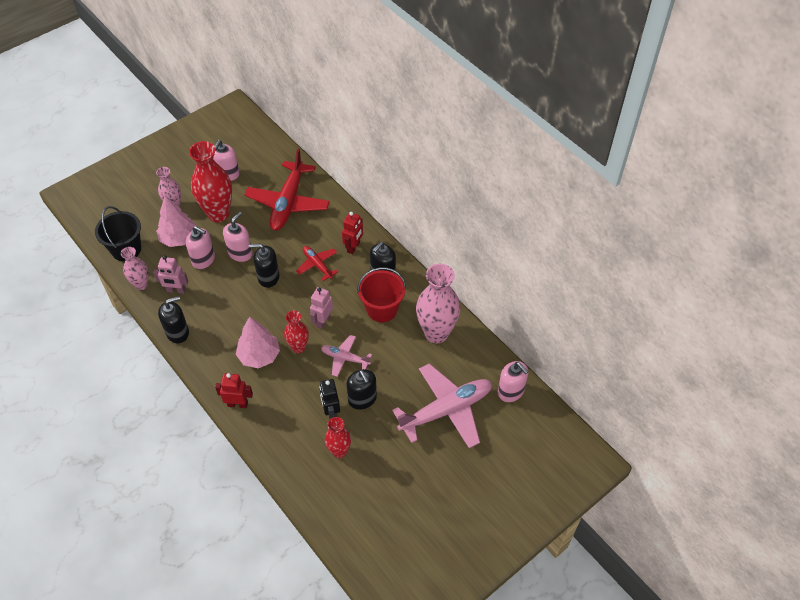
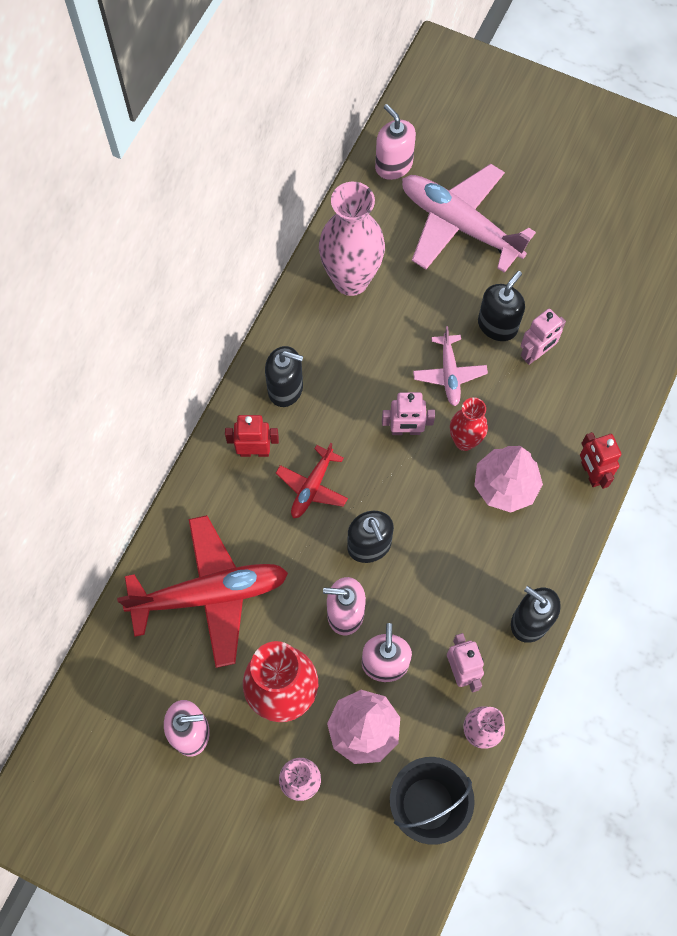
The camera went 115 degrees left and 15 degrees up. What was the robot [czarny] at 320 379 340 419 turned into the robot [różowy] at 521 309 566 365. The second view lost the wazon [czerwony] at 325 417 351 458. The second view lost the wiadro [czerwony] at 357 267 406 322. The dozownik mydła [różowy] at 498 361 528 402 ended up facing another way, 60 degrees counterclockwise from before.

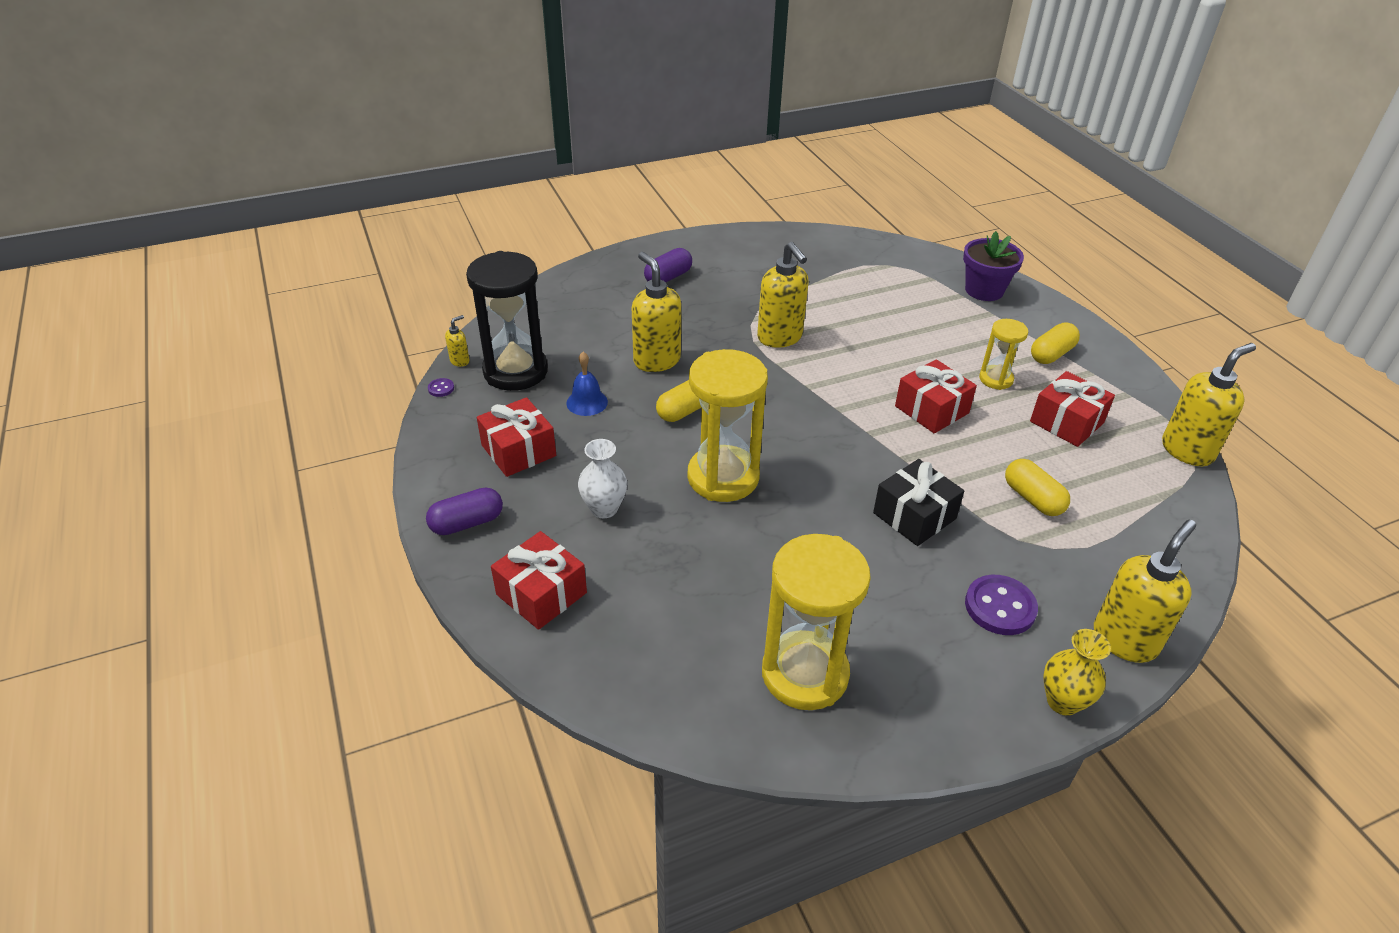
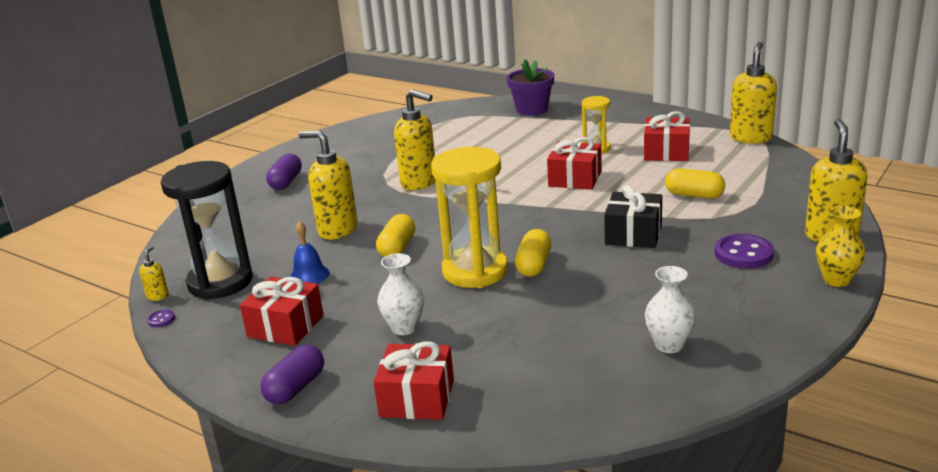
The camera went 30 degrees left and 15 degrees down. Where the klepsydra [żółty] stood at 762 534 871 710, the wazon [biały] came to stand at 645 266 696 353. The kapsułka [żółty] ended up elsewhere, having gone from 1031 323 1080 364 to 515 229 552 277.

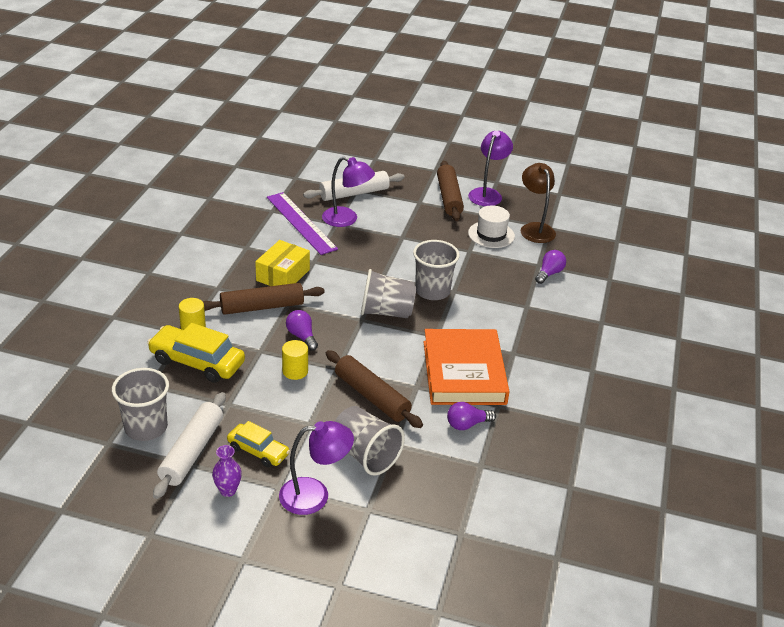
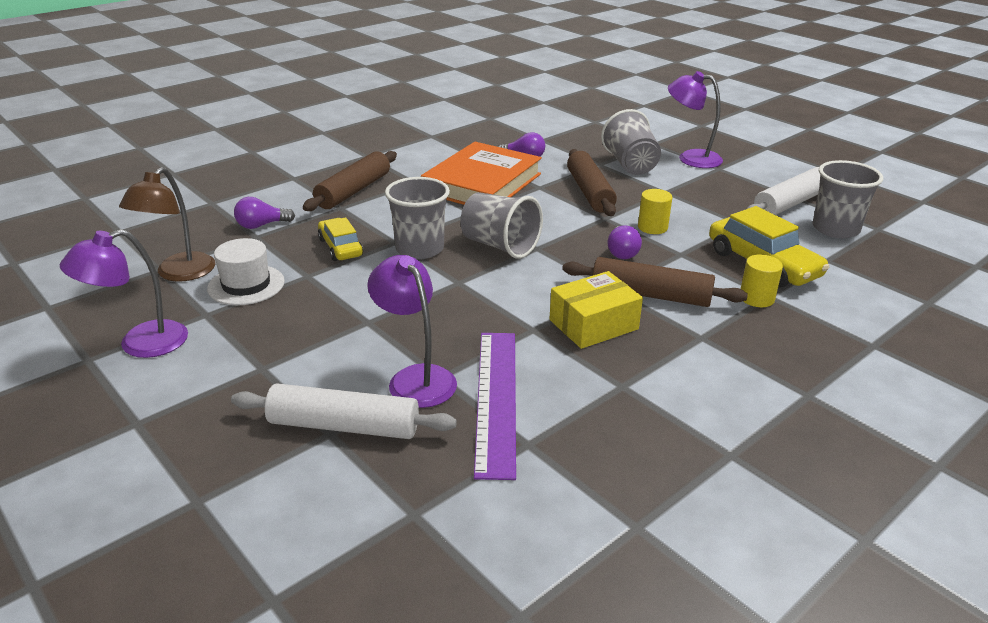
The camera went 145 degrees left and 5 degrees down. The second view lost the wazon [fioletowy] at 212 445 242 497. The samochód [żółty] ended up elsewhere, having gone from 227 421 290 467 to 318 217 363 261. The wałek do ciasta [brązowy] ended up elsewhere, having gone from 437 161 464 221 to 303 151 397 211.

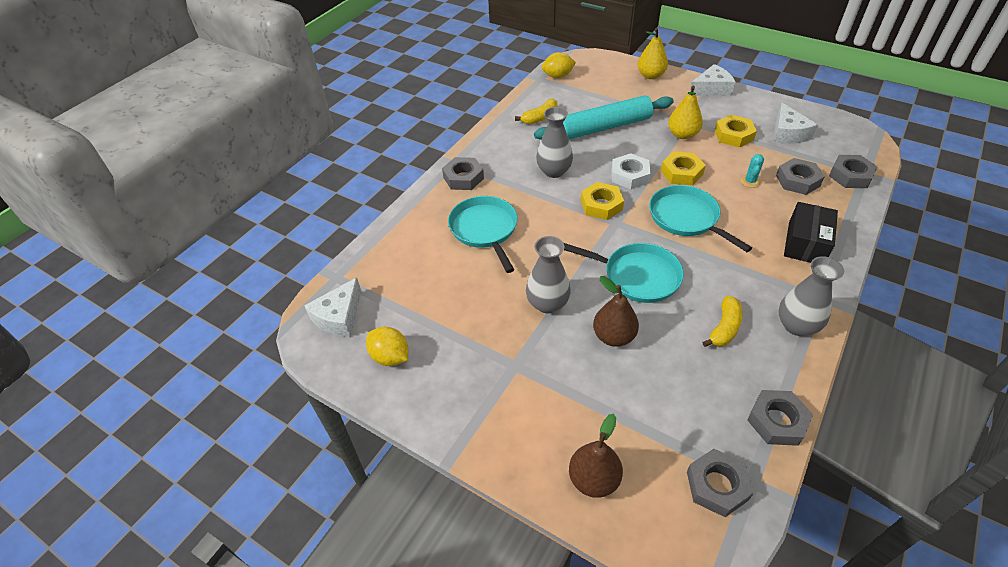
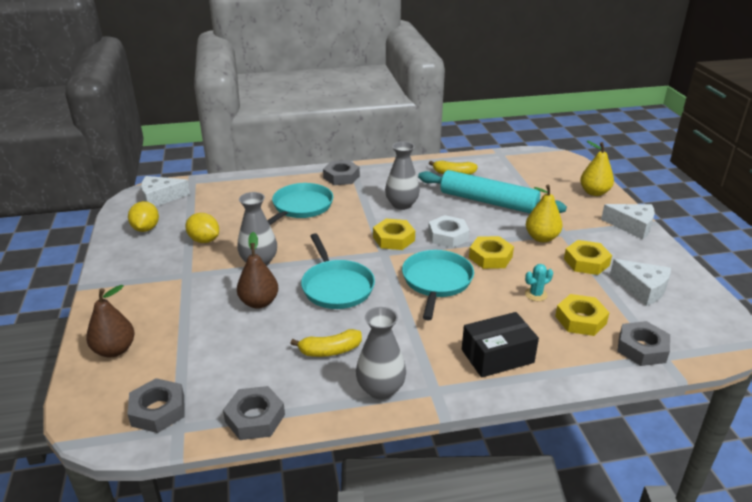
The camera went 45 degrees right and 15 degrees down. The cytryna [żółty] ended up elsewhere, having gone from 542 52 576 78 to 185 213 219 243. The ser [biały] at 773 103 818 144 ended up facing another way, 90 degrees counterclockwise from before. What was the nakrętka [szary] at 776 158 824 195 turned into the nakrętka [żółty] at 555 294 610 336.

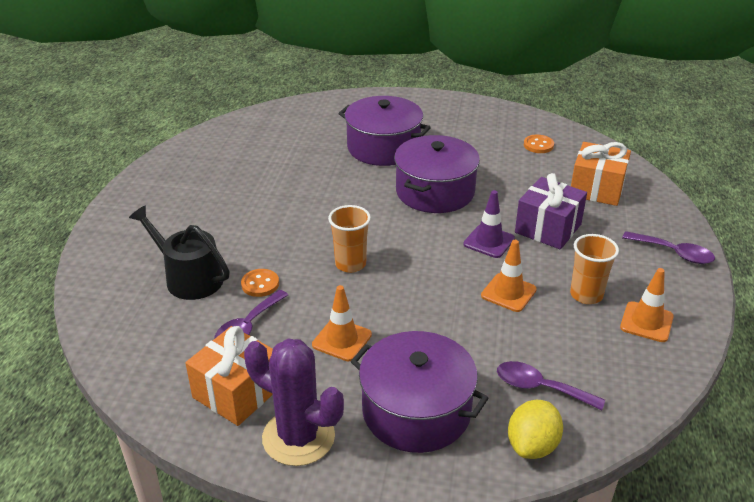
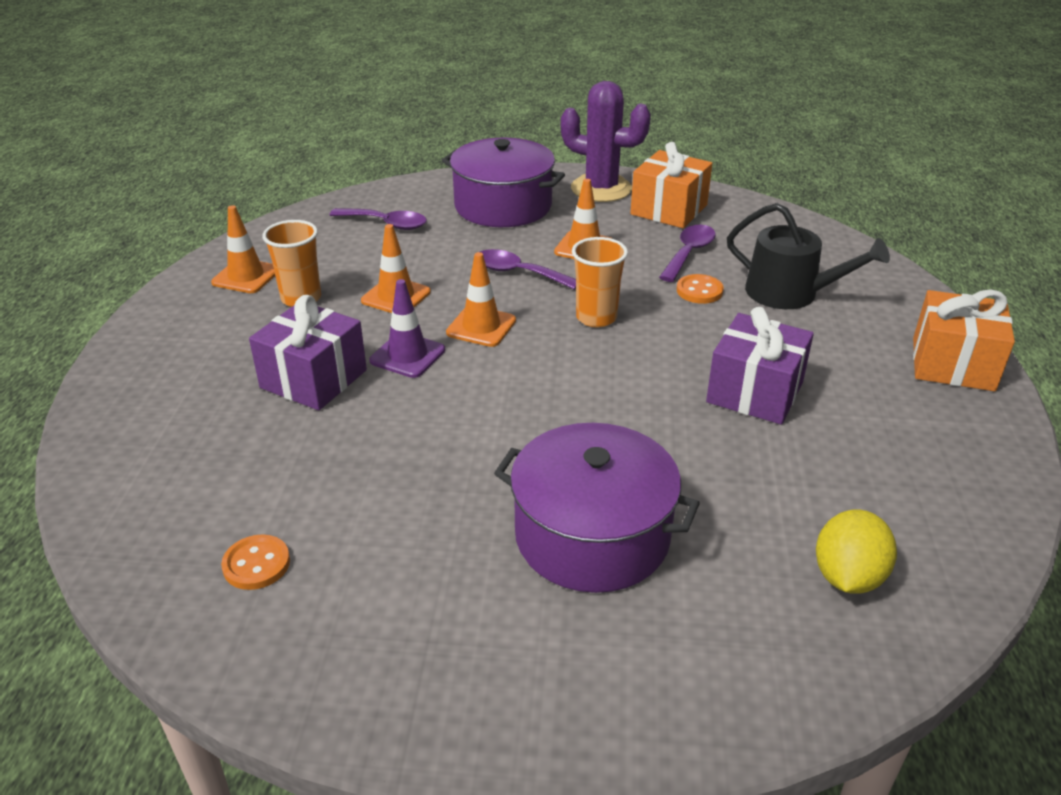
The camera went 175 degrees right and 0 degrees up. The second view lost the garnek [fioletowy] at 394 135 480 213. The cytryna [żółty] ended up elsewhere, having gone from 508 400 563 459 to 816 509 897 594. The prezent [pomarańczowy] ended up elsewhere, having gone from 571 142 631 206 to 913 289 1015 391. The łyżka [fioletowy] ended up elsewhere, having gone from 622 231 715 264 to 480 249 576 290. The second view gained the pachołek [pomarańczowy] at 446 252 516 347. The second view gained the prezent [fioletowy] at 706 307 814 425.

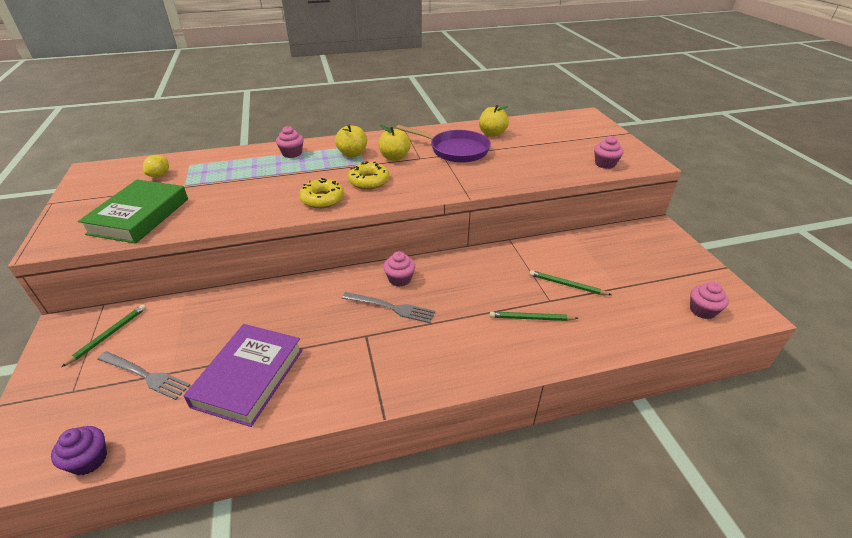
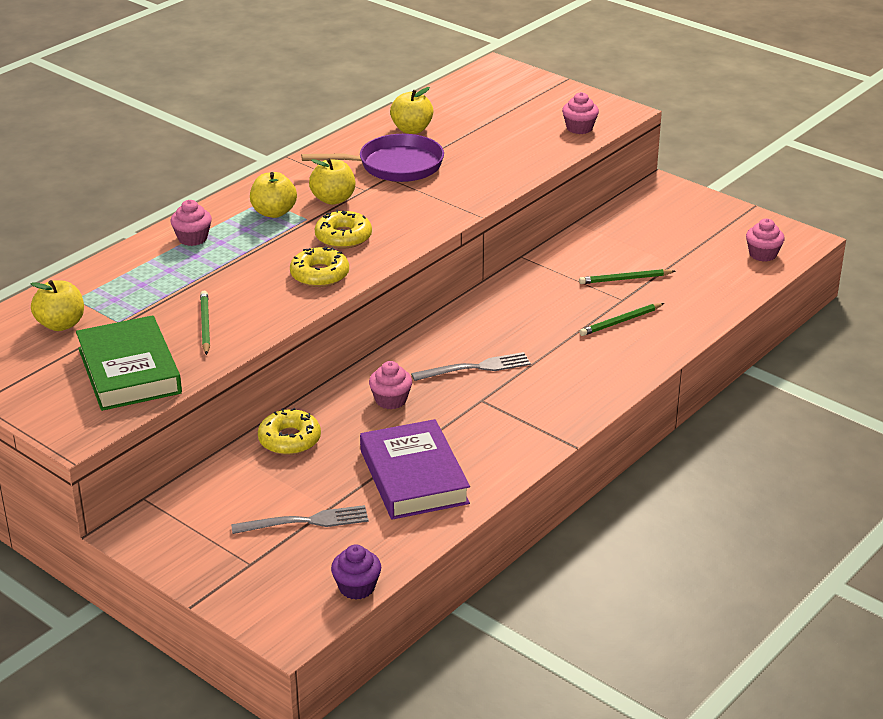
The camera went 35 degrees left and 5 degrees down. The ołówek [zielony] ended up elsewhere, having gone from 61 304 146 367 to 200 291 210 355. Where the cytryna [żółty] stood at 143 155 169 178, the jabłko [żółty] came to stand at 31 280 84 331. The muffinka [różowy] ended up elsewhere, having gone from 383 251 415 287 to 369 361 412 409. The second view gained the donut [żółty] at 258 408 321 455.

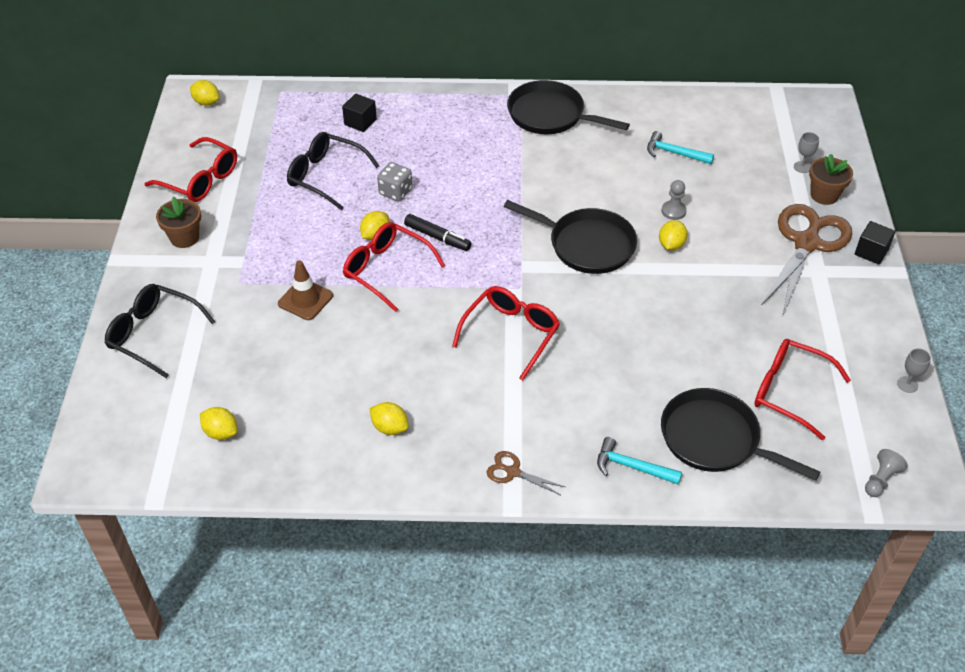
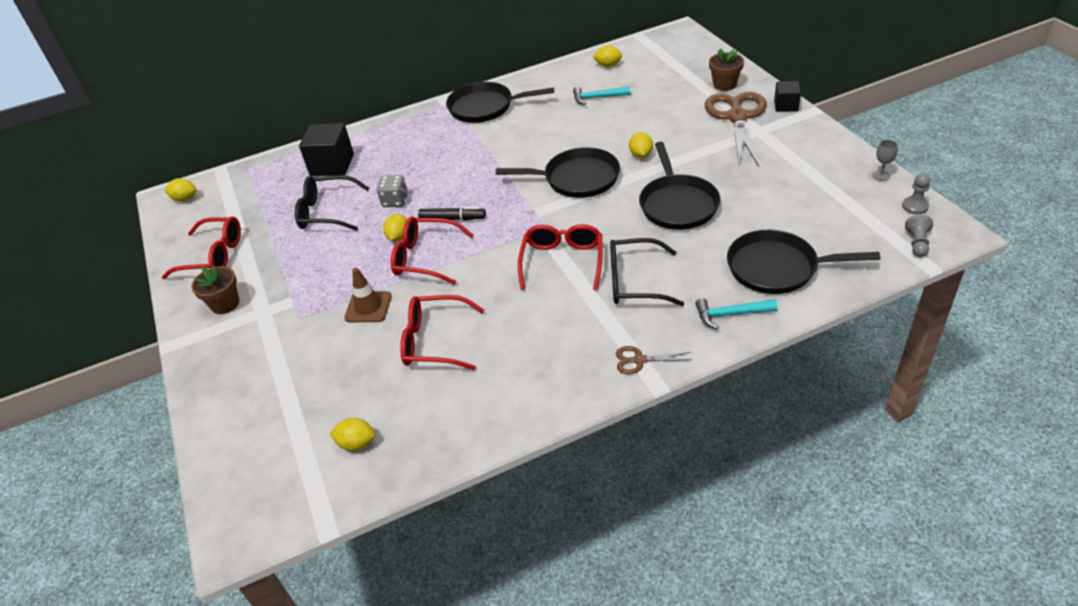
The camera went 20 degrees left and 5 degrees down. The okulary [czarny] ended up elsewhere, having gone from 105 284 215 378 to 610 238 684 306. The size of the sześcian [czarny] at 342 94 377 132 changed by a factor of 1.72. The cytryna [żółty] ended up elsewhere, having gone from 369 402 409 435 to 593 45 622 67. The pionek [szary] ended up elsewhere, having gone from 662 180 687 220 to 902 173 931 214. The okulary [czerwony] ended up elsewhere, having gone from 754 339 851 440 to 400 295 484 370. The second view lost the kielich [szary] at 794 132 819 173. The second view gained the patelnia [czarny] at 639 142 720 230.

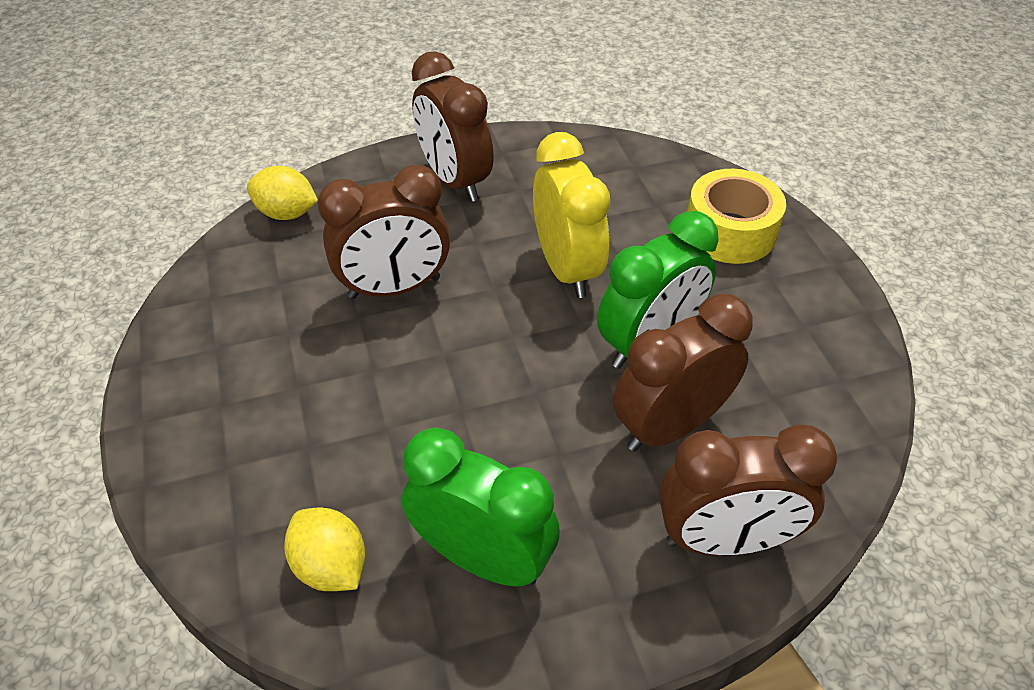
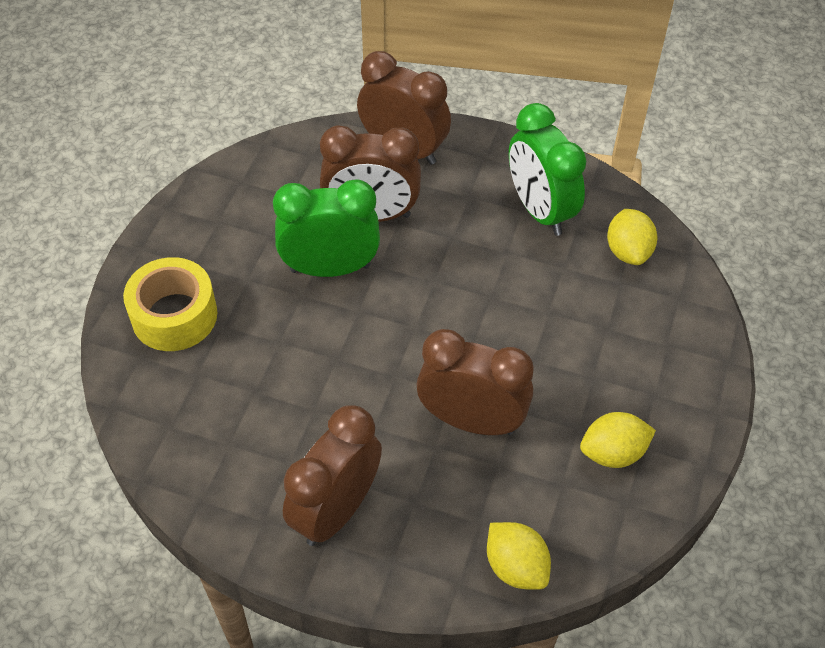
The camera went 145 degrees left and 5 degrees up. The budzik [brązowy] at 412 51 494 202 ended up facing another way, 150 degrees counterclockwise from before. The second view lost the budzik [żółty] at 533 132 610 298. The second view gained the cytryna [żółty] at 580 412 656 468.

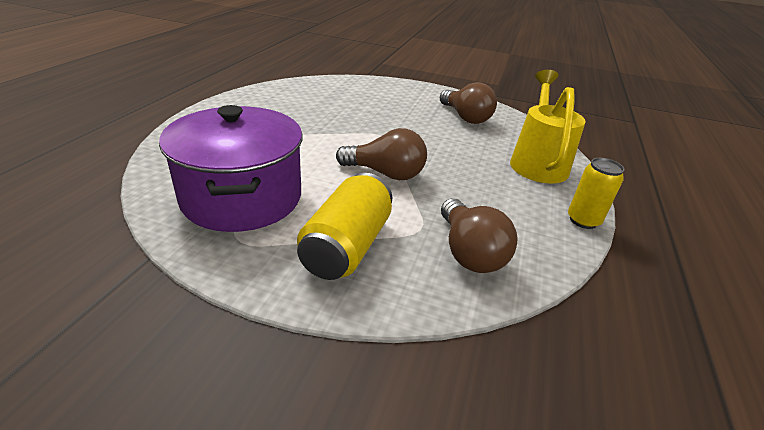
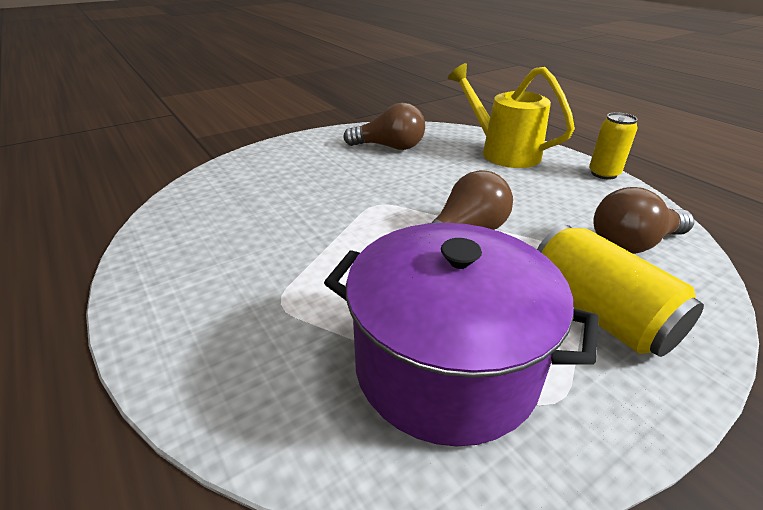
The camera went 50 degrees left and 0 degrees up. The żarówka [brązowy] at 441 198 518 273 ended up facing another way, 135 degrees clockwise from before.

